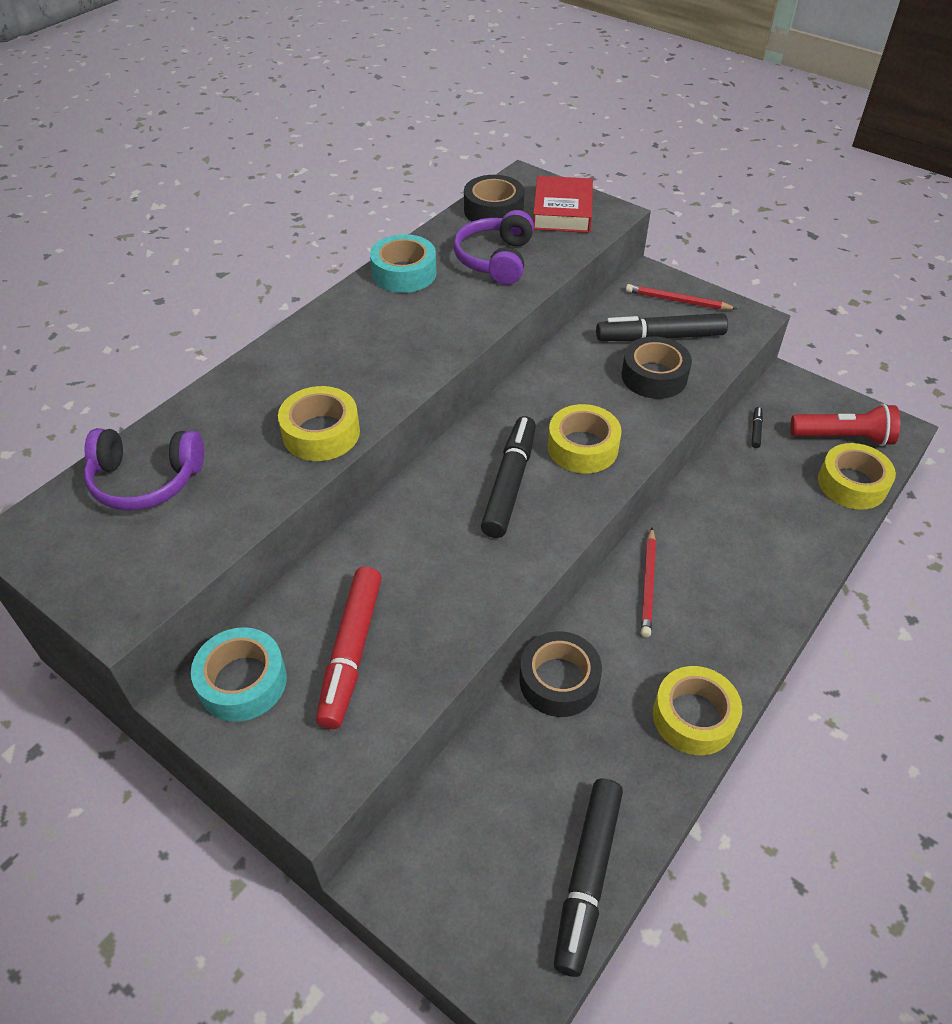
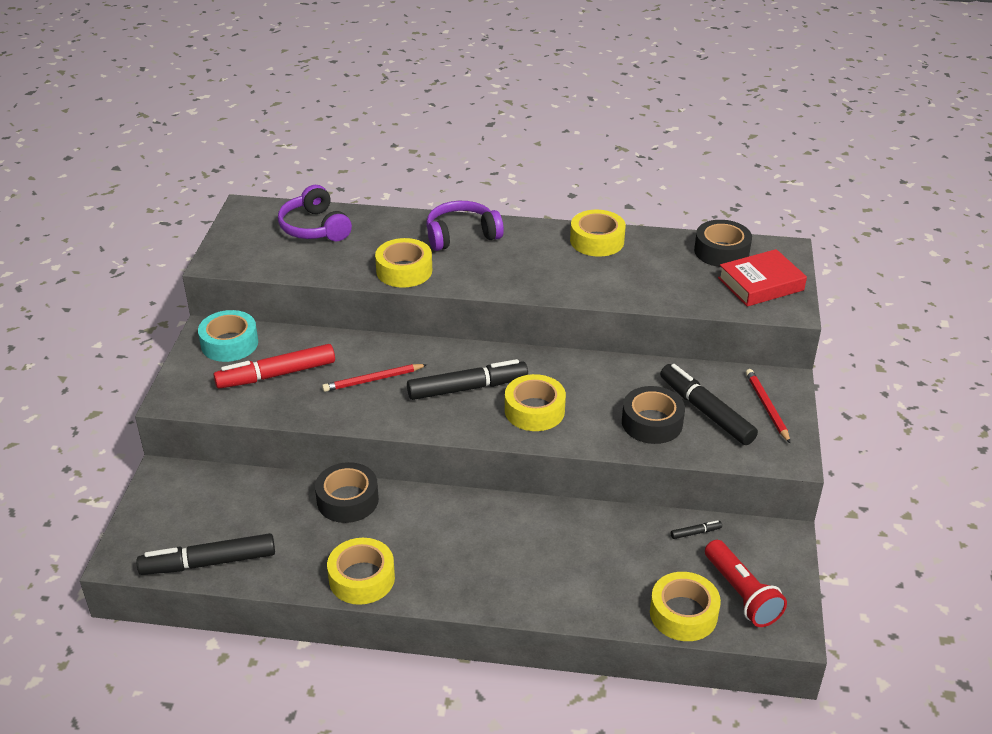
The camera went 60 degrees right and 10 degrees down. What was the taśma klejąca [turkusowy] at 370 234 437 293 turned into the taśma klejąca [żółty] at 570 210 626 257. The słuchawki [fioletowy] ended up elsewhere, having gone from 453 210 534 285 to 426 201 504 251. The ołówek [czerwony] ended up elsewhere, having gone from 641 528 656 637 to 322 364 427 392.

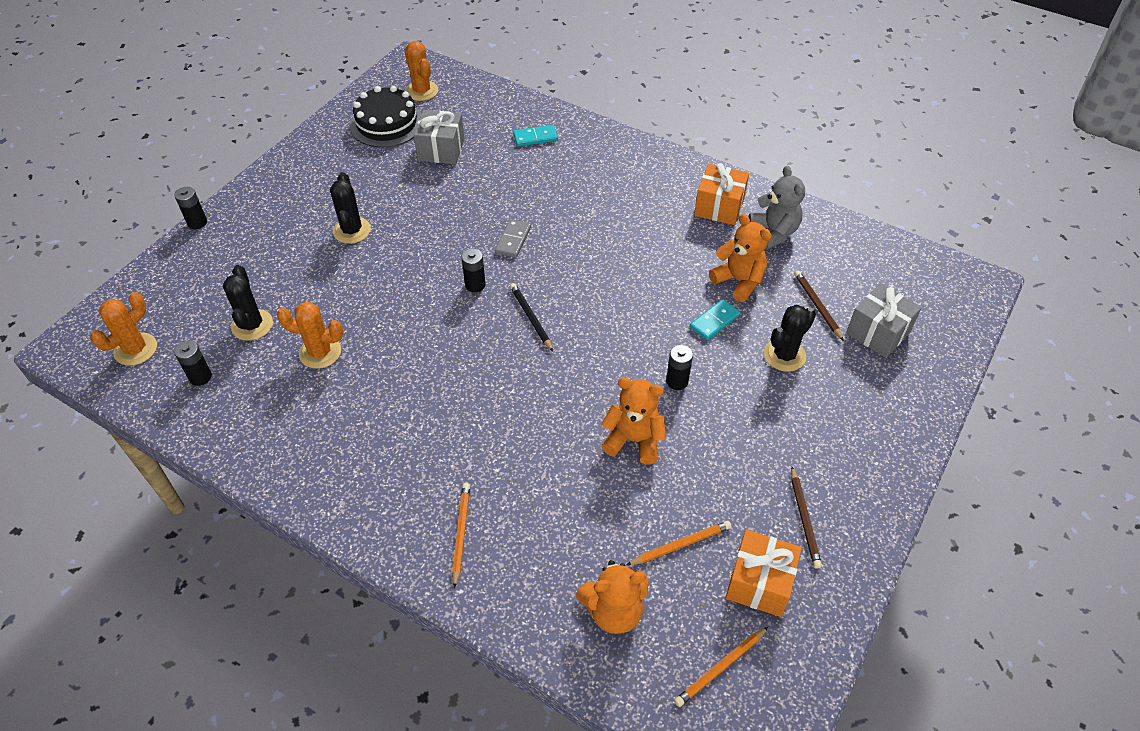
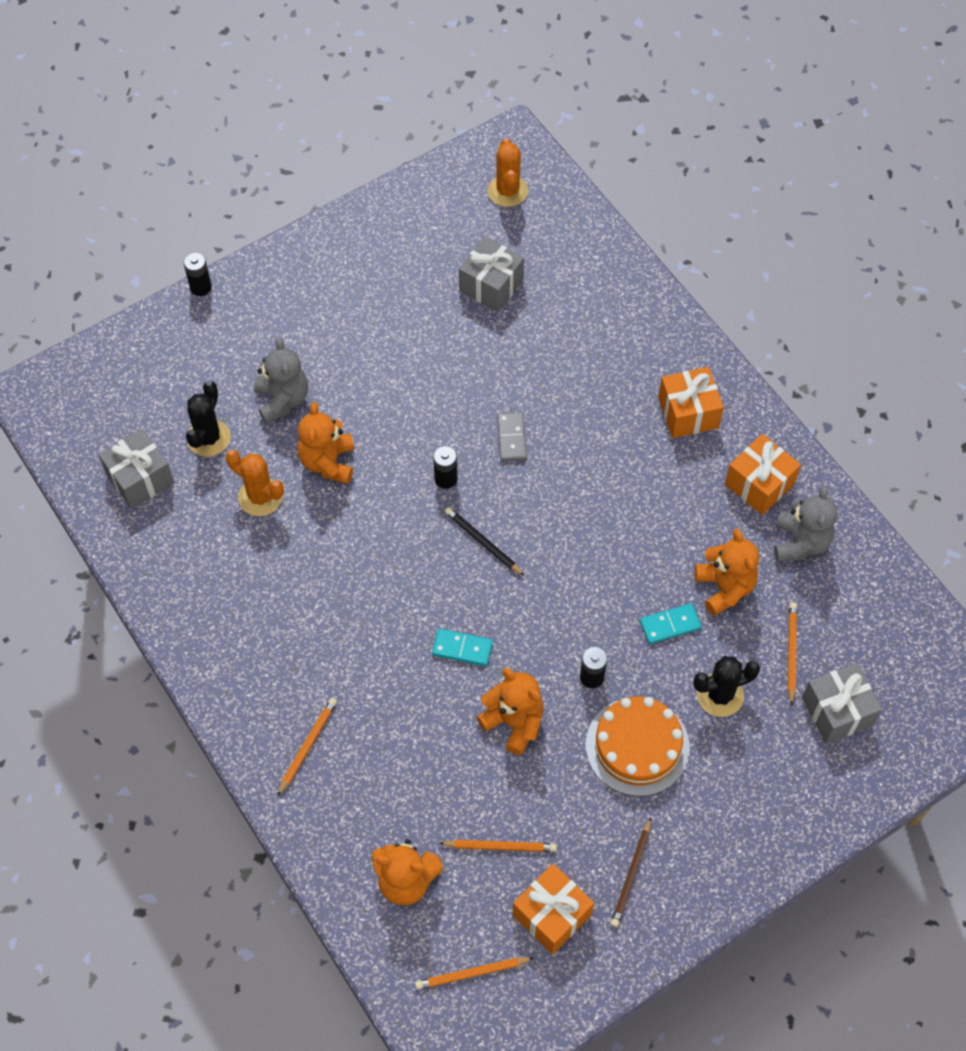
The camera went 25 degrees right and 10 degrees up. The second view lost the kaktus [pomarańczowy] at 91 292 157 366. Where the bateria [czarny] stood at 174 341 212 386, the prezent [szary] came to stand at 98 429 174 509. The second view lost the kaktus [czarny] at 330 172 371 244. The second view lost the tort [czarny] at 350 86 422 148. The kostka domina [szary] at 495 219 531 258 ended up facing another way, 45 degrees counterclockwise from before. The ołówek [czarny] at 510 283 553 352 ended up facing another way, 45 degrees counterclockwise from before. The kostka domina [turkusowy] ended up elsewhere, having gone from 513 125 558 146 to 432 629 493 666. What was the ołówek [brązowy] at 794 270 844 341 turned into the ołówek [pomarańczowy] at 788 602 797 706. The second view gained the miś [szary] at 254 337 308 424. The second view gained the miś [pomarańczowy] at 298 402 354 484. The second view gained the tort [pomarańczowy] at 586 697 690 796. The second view gained the prezent [pomarańczowy] at 658 367 724 438.

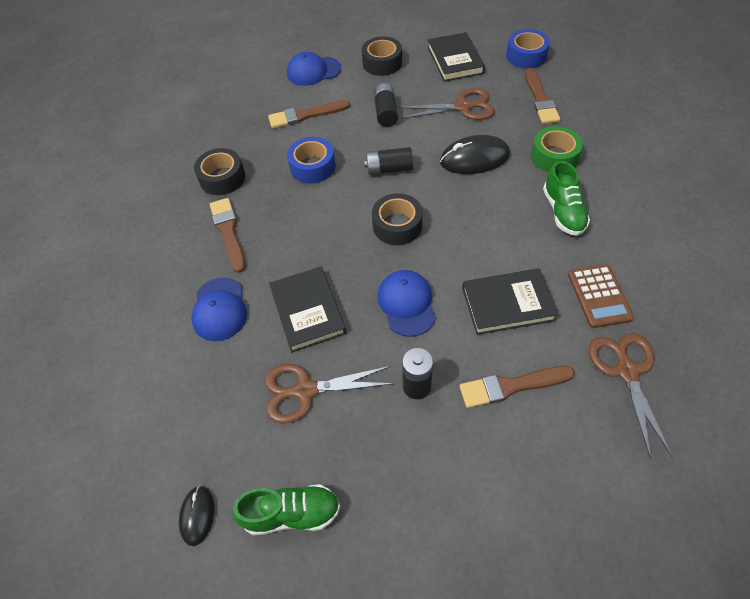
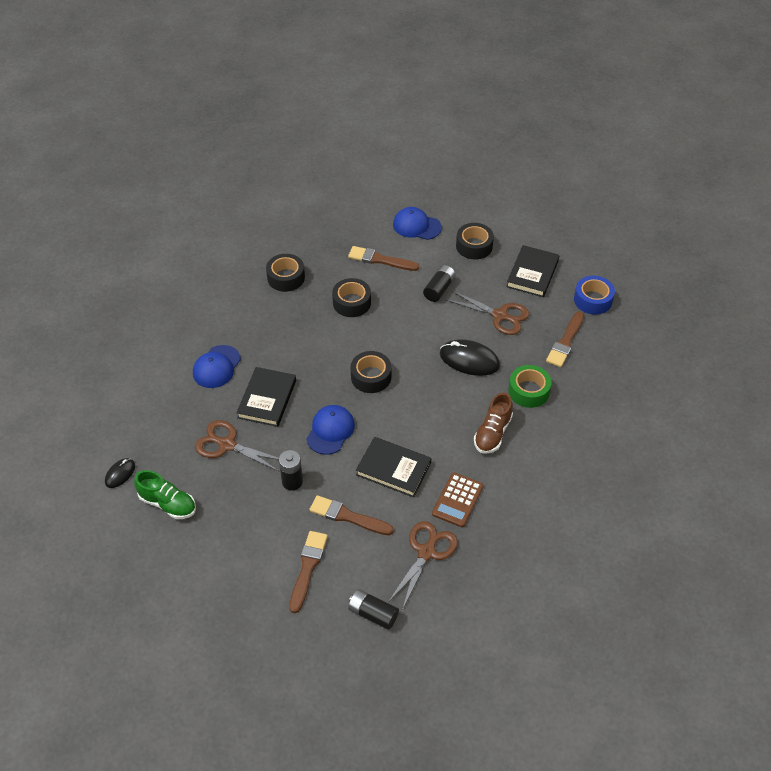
The camera went 30 degrees right and 5 degrees down. The pędzel [brązowy] ended up elsewhere, having gone from 210 198 246 273 to 289 531 328 613. What was the taśma klejąca [niebieski] at 287 137 335 184 turned into the taśma klejąca [czarny] at 332 278 371 317. The bateria [czarny] ended up elsewhere, having gone from 364 147 413 175 to 348 589 399 630. What was the but [zielony] at 543 161 590 236 turned into the but [brązowy] at 474 393 513 454.

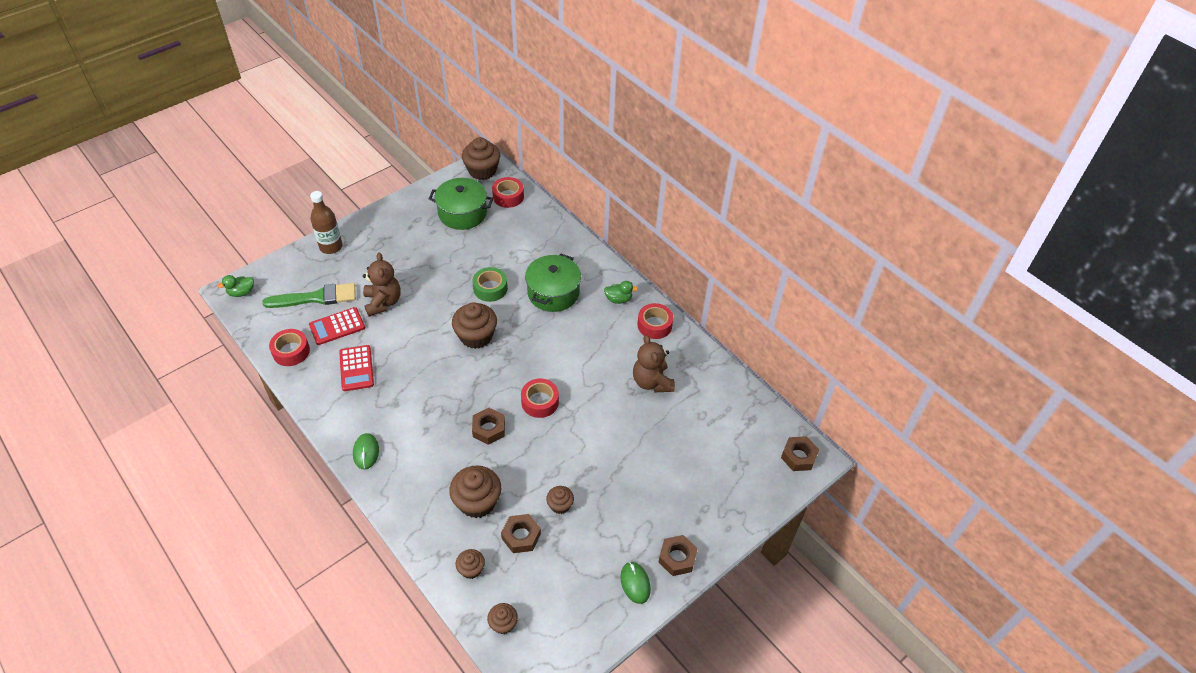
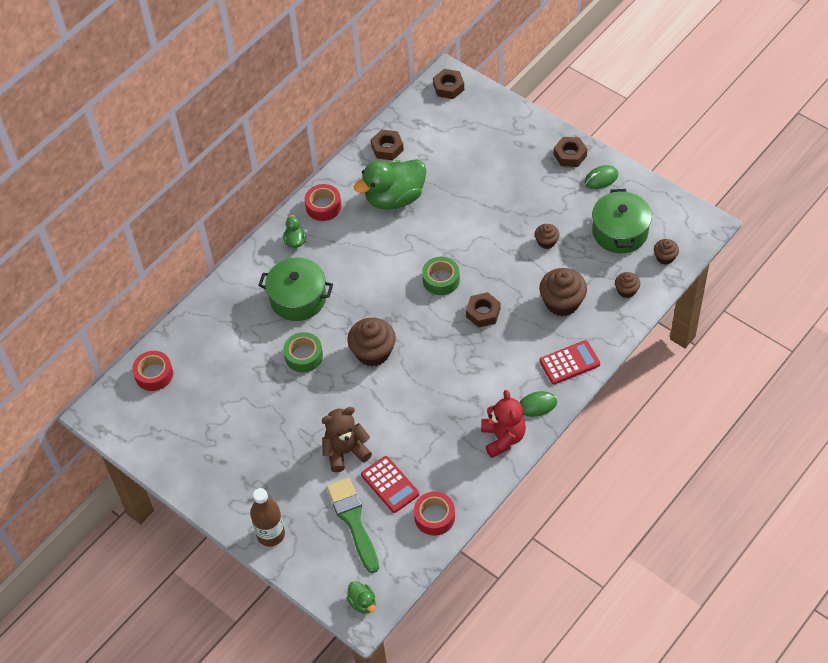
The camera went 95 degrees left and 5 degrees up. The kalkulator [czerwony] ended up elsewhere, having gone from 339 345 374 391 to 539 340 600 384. The garnek [zielony] ended up elsewhere, having gone from 429 178 493 230 to 592 189 652 253. The second view lost the muffinka [brązowy] at 462 137 500 180. The nakrętka [brązowy] ended up elsewhere, having gone from 501 514 541 553 to 371 130 404 160. What was the taśma klejąca [czerwony] at 521 378 559 418 turned into the taśma klejąca [zielony] at 422 257 460 295. Where the miś [brązowy] stood at 633 335 675 392, the kaczka [zielony] came to stand at 354 159 426 210. The second view gained the miś [czerwony] at 481 390 526 458.

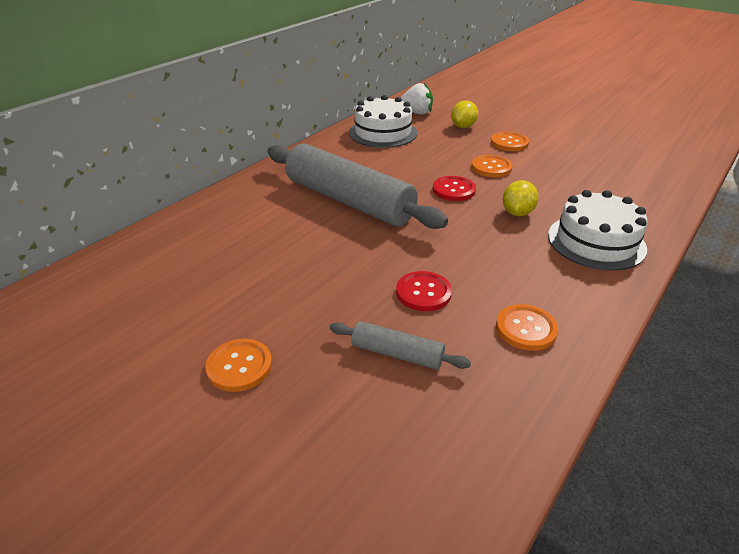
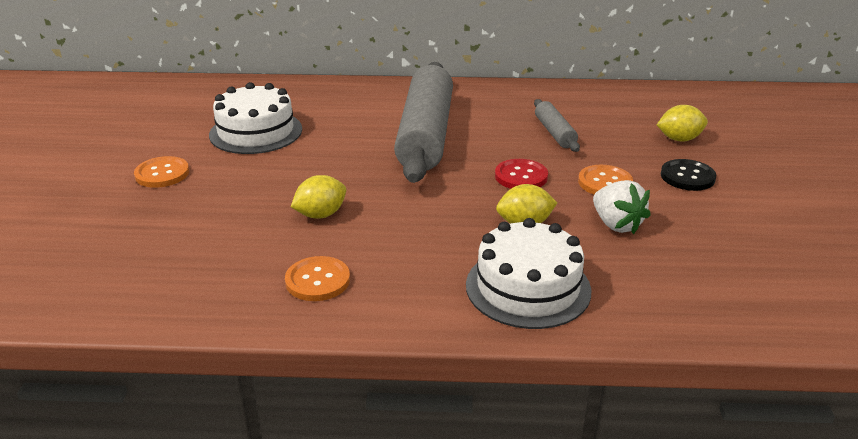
The camera went 55 degrees right and 5 degrees down. The wałek do ciasta [szary] ended up elsewhere, having gone from 330 321 471 370 to 534 99 580 152. The tort [biały] ended up elsewhere, having gone from 349 95 417 148 to 209 82 302 154. Where the guzik [czerwony] stood at 396 271 452 311, the cytryna [żółty] came to stand at 291 175 346 219. The truskawka [biały] ended up elsewhere, having gone from 400 83 433 114 to 593 180 651 234. What was the guzik [pomarańczowy] at 491 132 529 151 turned into the guzik [czarny] at 661 159 716 191.

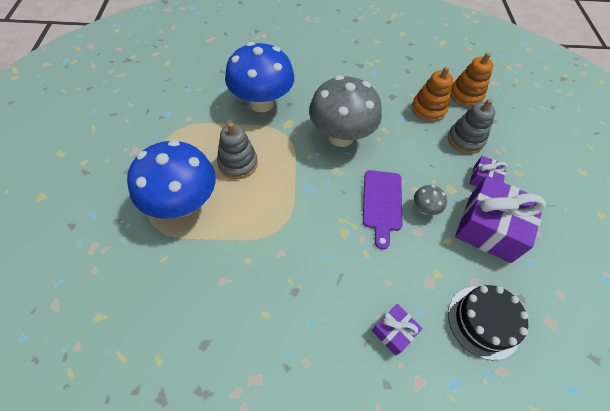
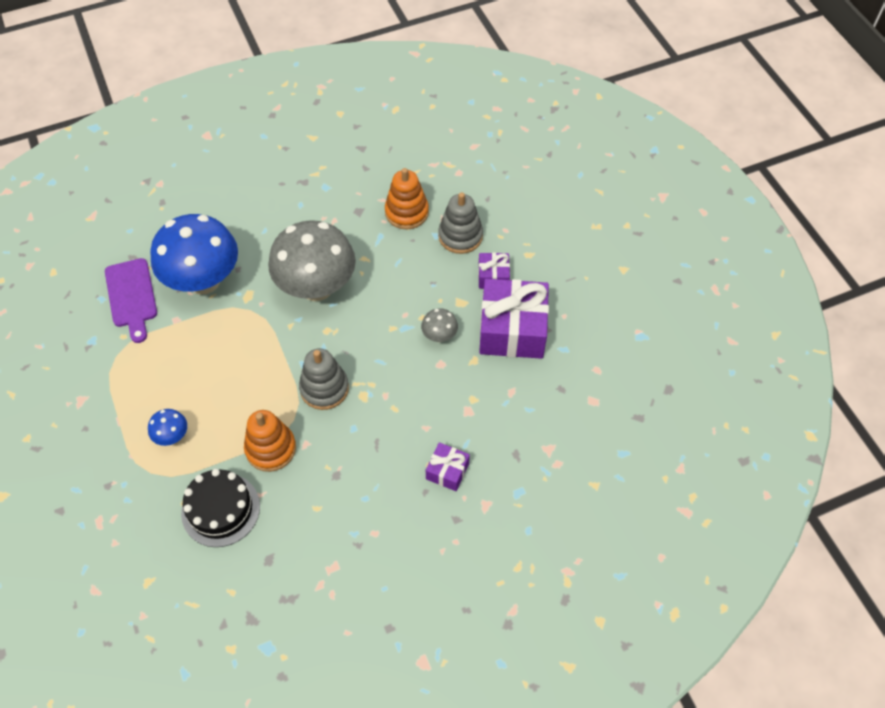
The camera went 20 degrees left and 0 degrees up. The size of the grzyb [niebieski] at 127 140 216 219 changed by a factor of 0.42. The zabawka nakładanka [szary] ended up elsewhere, having gone from 217 122 258 179 to 299 348 349 410. The deska do krojenia [fioletowy] ended up elsewhere, having gone from 363 170 403 250 to 105 258 157 343. The tort [czarny] ended up elsewhere, having gone from 448 285 528 360 to 181 469 260 547. The zabawka nakładanka [pomarańczowy] ended up elsewhere, having gone from 450 52 493 107 to 244 410 296 472.

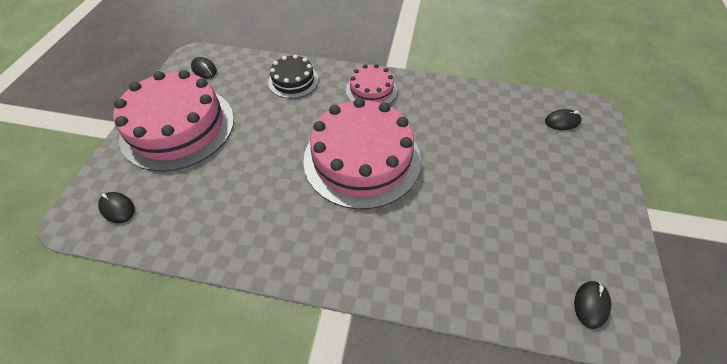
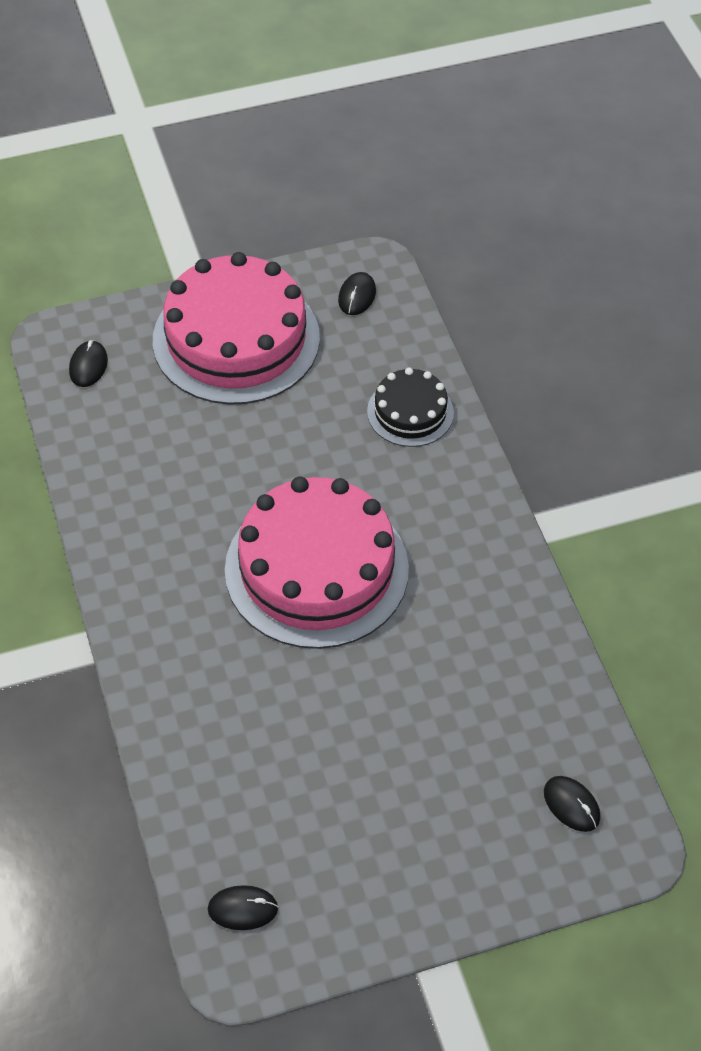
The camera went 60 degrees right and 0 degrees up. The second view lost the tort [różowy] at 346 64 397 104.

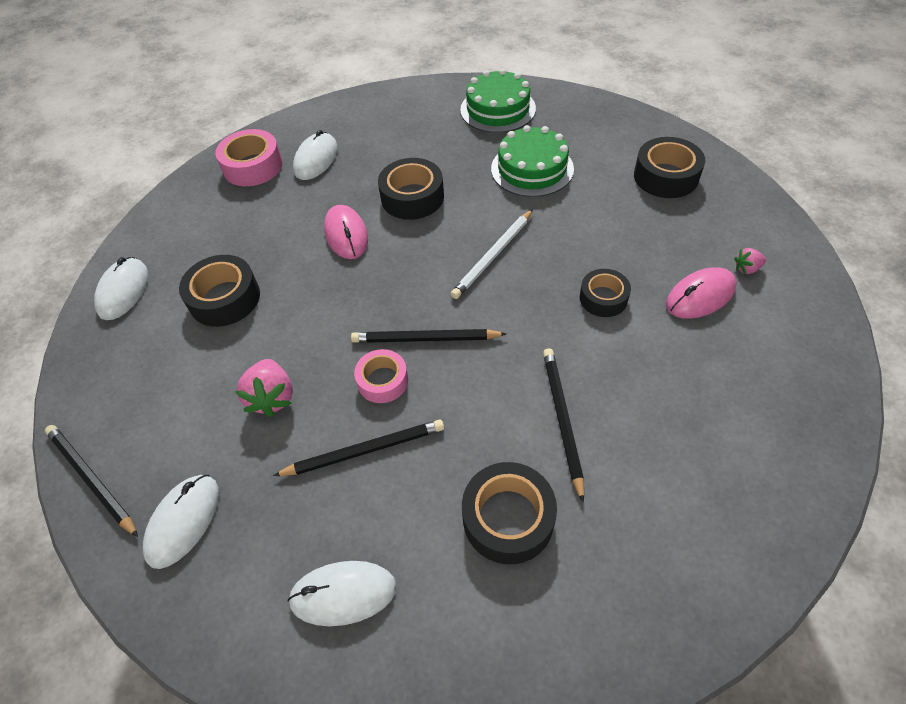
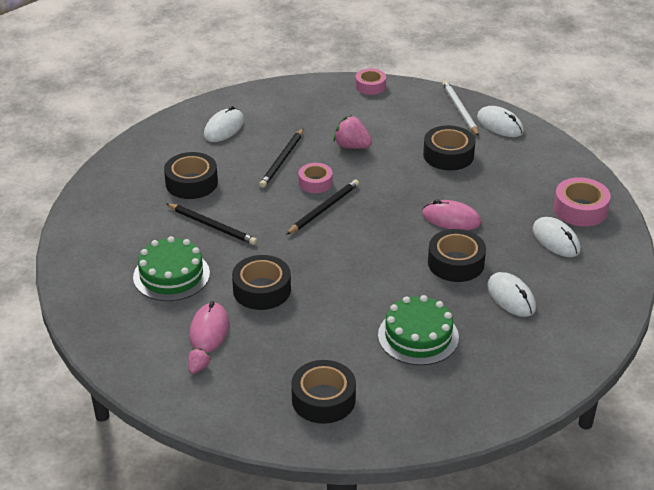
The camera went 125 degrees right and 15 degrees down. Where the ołówek [czarny] stood at 45 425 138 537, the taśma klejąca [różowy] came to stand at 355 68 386 95. The myszka [biały] ended up elsewhere, having gone from 143 475 219 569 to 487 272 536 317. The ołówek [biały] ended up elsewhere, having gone from 451 209 533 299 to 442 81 479 136. The tort [zielony] ended up elsewhere, having gone from 460 69 536 133 to 133 236 210 301. The size of the taśma klejąca [czarny] at 580 269 631 317 changed by a factor of 1.54.

